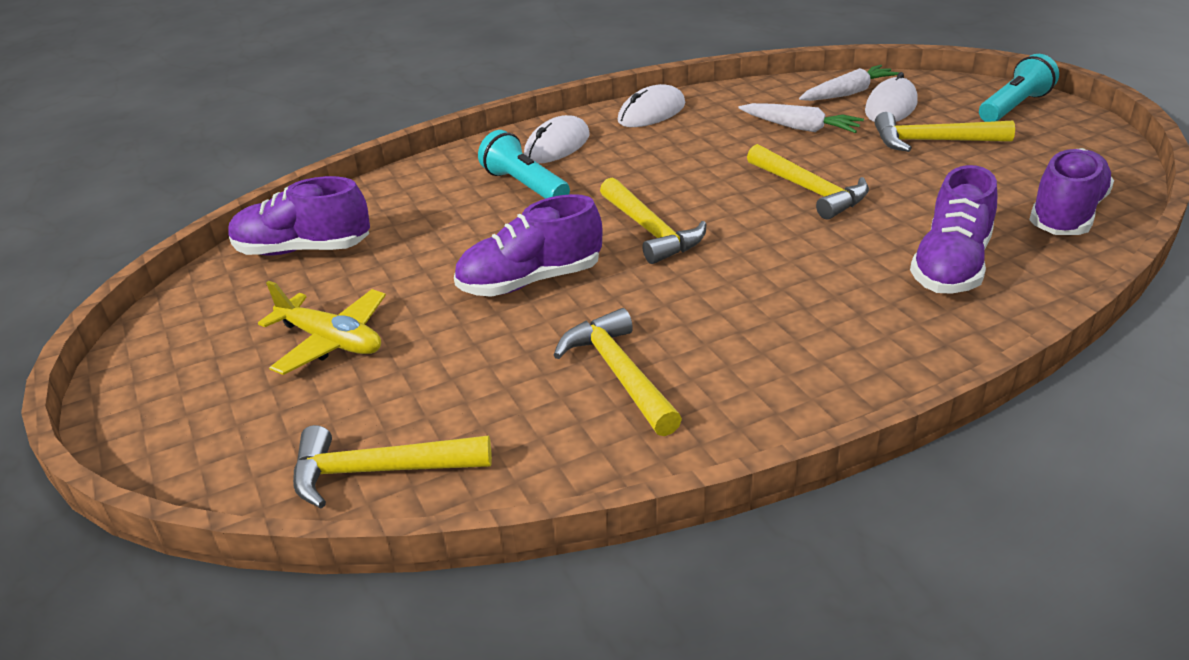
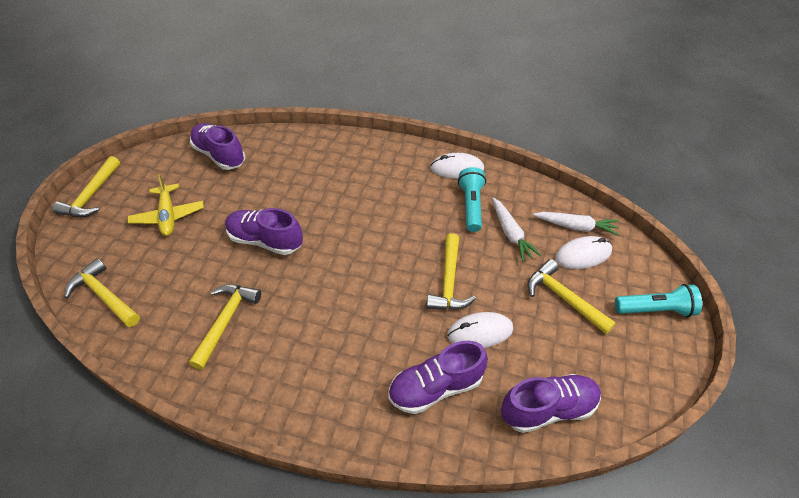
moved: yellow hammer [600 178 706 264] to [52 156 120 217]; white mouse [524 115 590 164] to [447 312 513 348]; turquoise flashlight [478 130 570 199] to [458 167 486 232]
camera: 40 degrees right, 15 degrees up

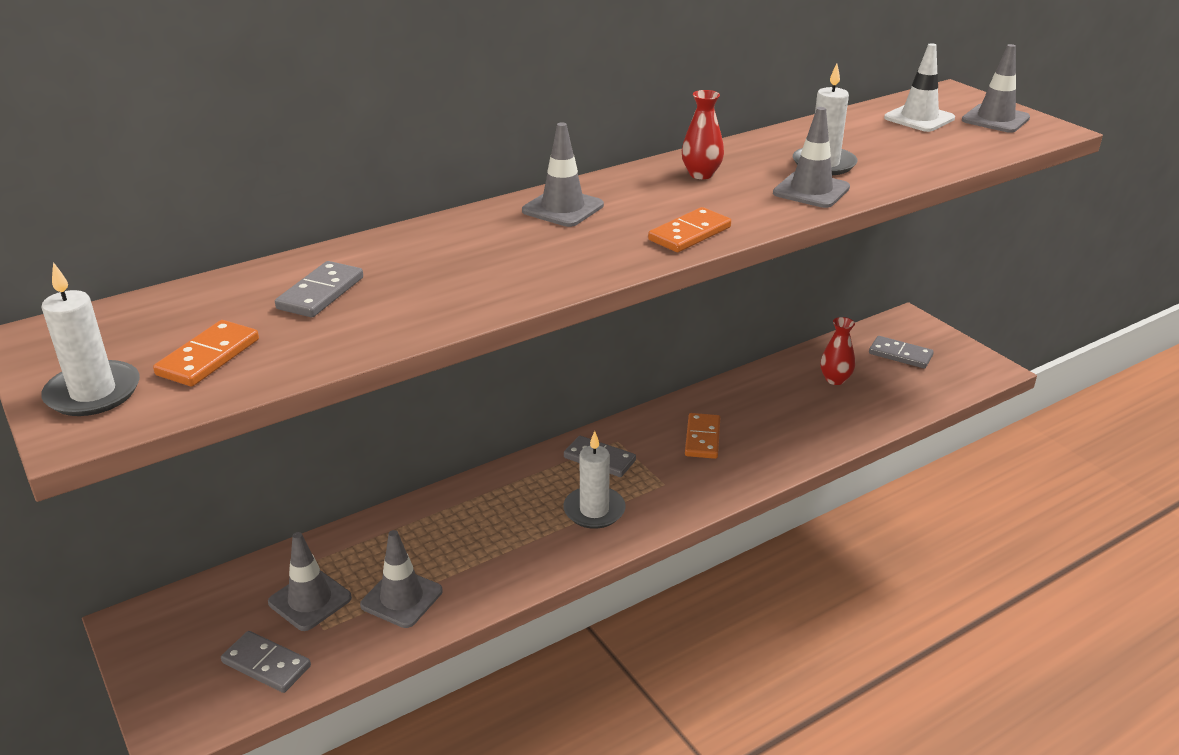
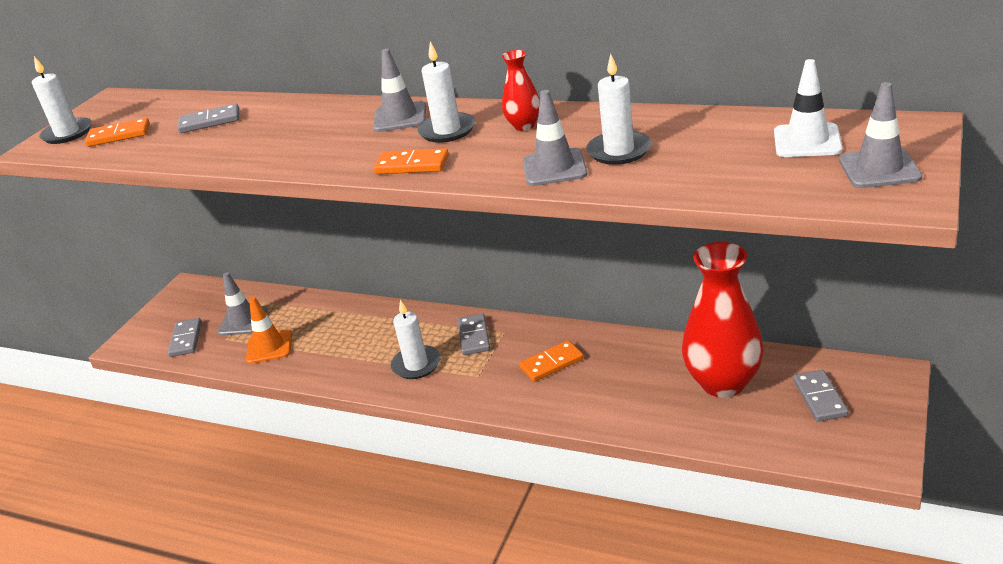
added: white candle [418 41 475 143]
recoloured: grey traffic cone [360 530 443 628] to orange traffic cone [246 297 292 364]
resized: red vase [820 317 855 385] = [682 242 763 398] x2.17
camera: 60 degrees right, 0 degrees up

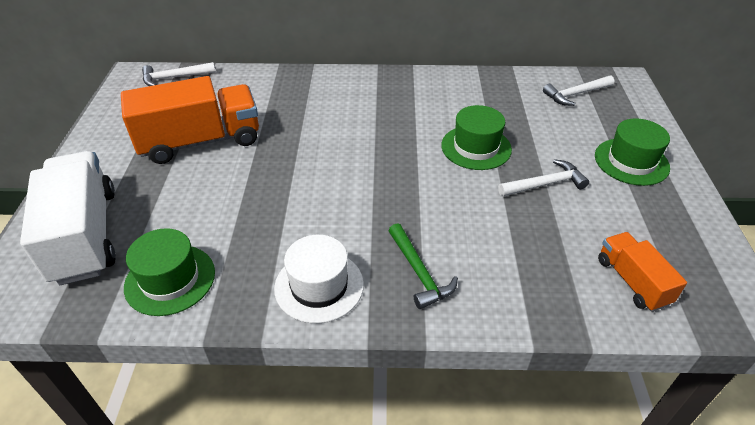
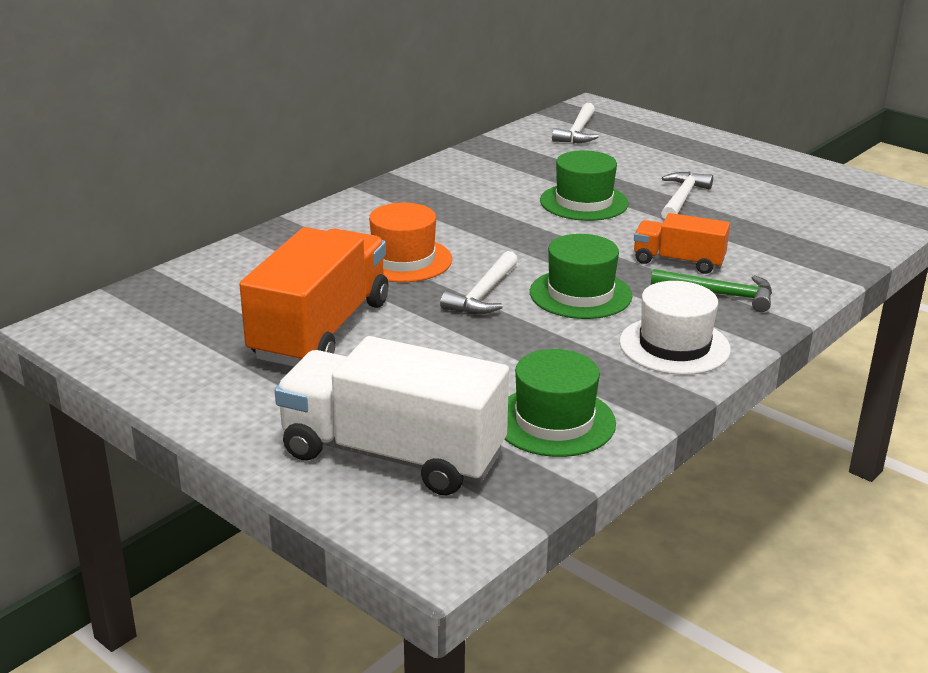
added: orange hat [369 203 452 282]
moved: white hammer [142 62 216 86] to [440 251 518 314]; green hat [595 118 670 186] to [530 234 632 319]; orange truck [598 232 687 312] to [634 213 730 274]
camera: 50 degrees left, 15 degrees down

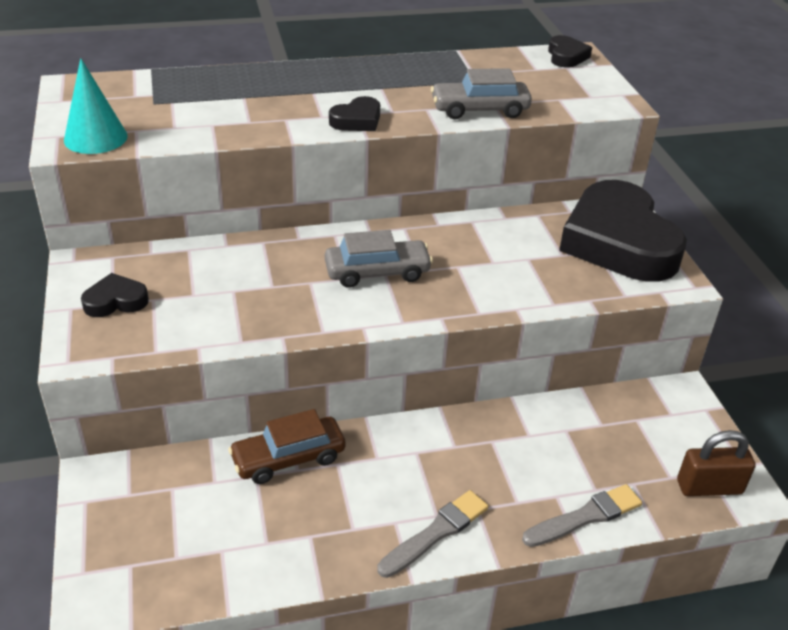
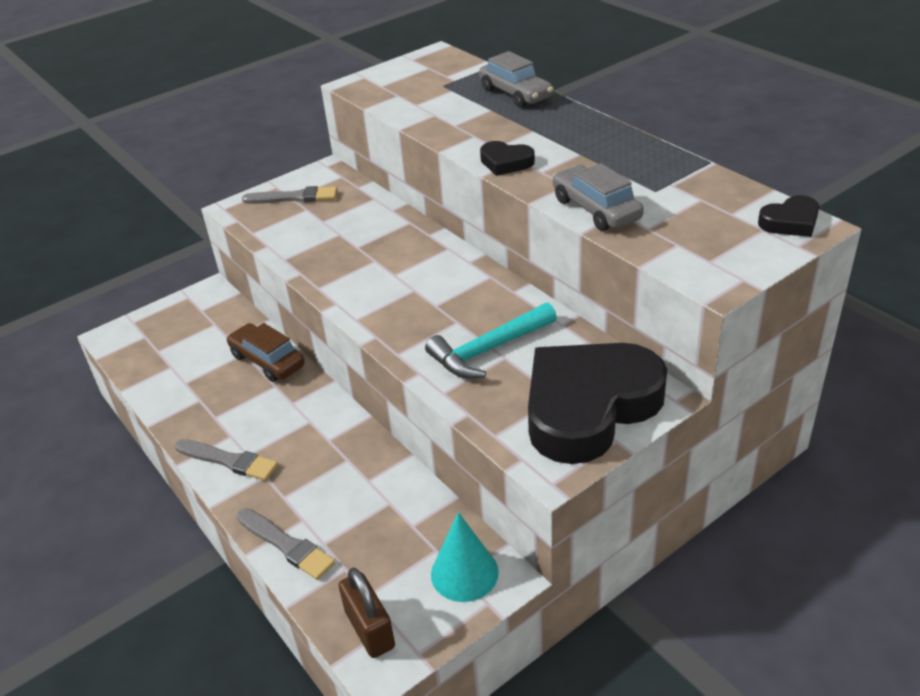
added: turquoise hammer [425 303 557 379]
moved: turquoise cone [64 58 128 154] to [431 512 499 602]; grey car [325 230 433 288] to [479 51 554 108]
replaced: black heart [81 273 149 317] to grey brush [242 186 338 204]
camera: 70 degrees right, 0 degrees up

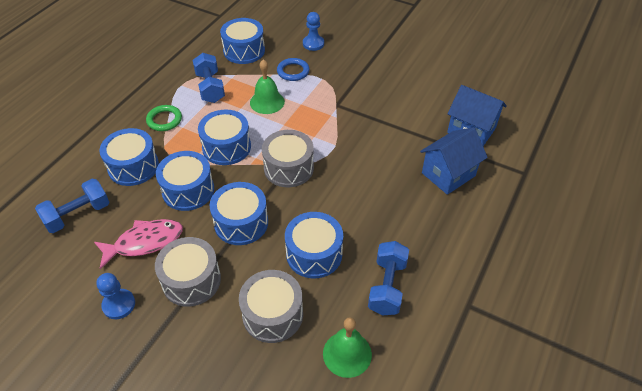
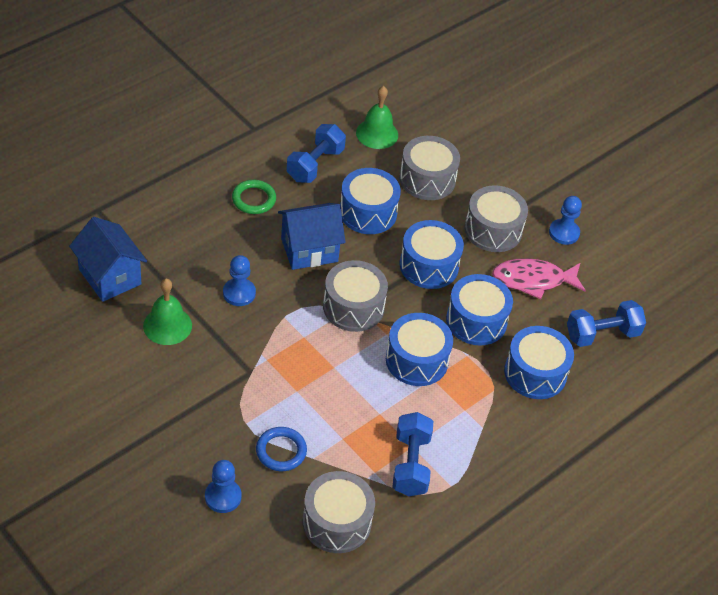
added: blue pawn [223 255 256 306]
moved: green bell [250 59 285 114] to [143 279 192 345]; green ring [146 105 182 131] to [232 180 276 214]; blue house [420 127 488 195] to [278 203 346 270]
recoloured: blue drum [220 18 265 64] to grey drum [303 471 375 553]
camera: 165 degrees left, 0 degrees up

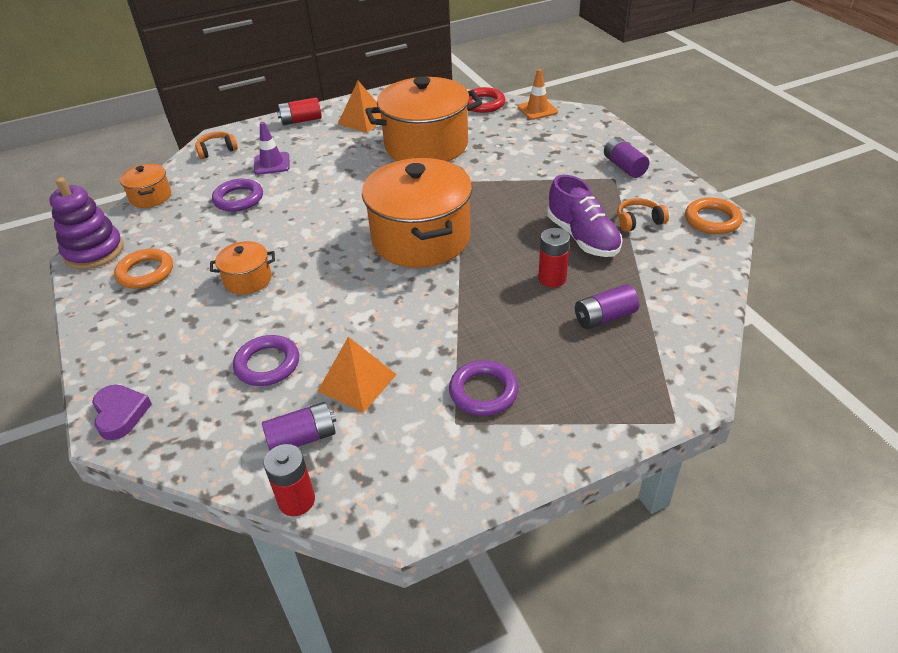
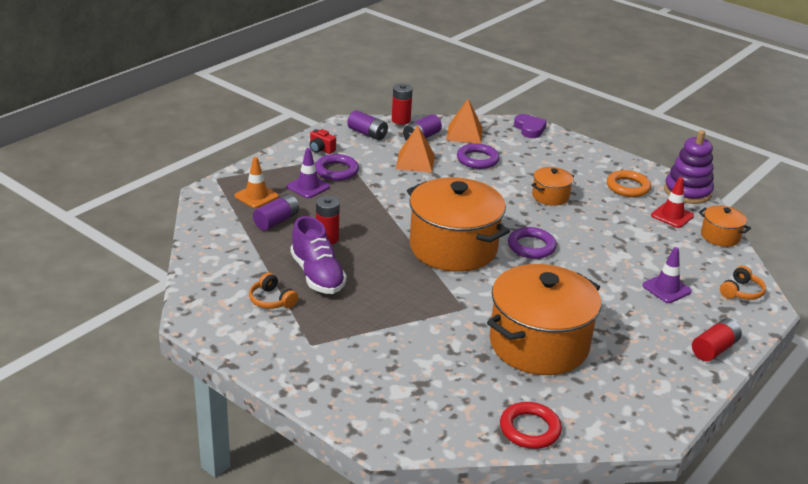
removed: orange ring [685 198 743 234]
added: purple traffic cone [287 148 330 198]; red camera [310 129 336 154]; red traffic cone [651 177 694 228]
moved: orange traffic cone [518 69 558 120] to [235 157 279 208]; purple battery [604 137 650 178] to [347 110 388 140]; orange pyramid [338 81 381 133] to [446 99 483 144]; purple ring [212 179 263 212] to [508 227 557 259]
turned: orange headphones [617 198 669 232] = [249 272 298 309] 90 degrees clockwise; purple shoe [547 175 622 257] = [290 216 347 294] 150 degrees counterclockwise; purple heart [92 385 152 440] = [514 114 547 138] 150 degrees counterclockwise
camera: 150 degrees right, 10 degrees down

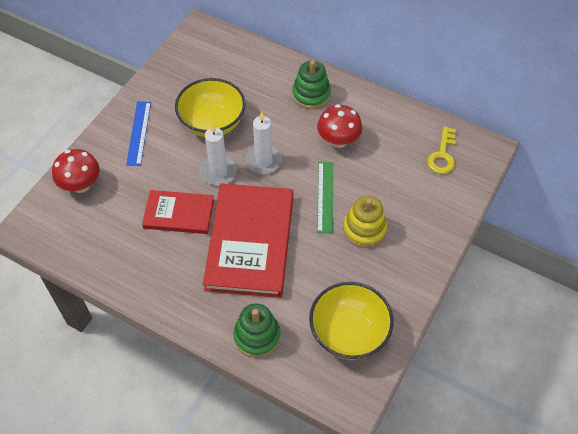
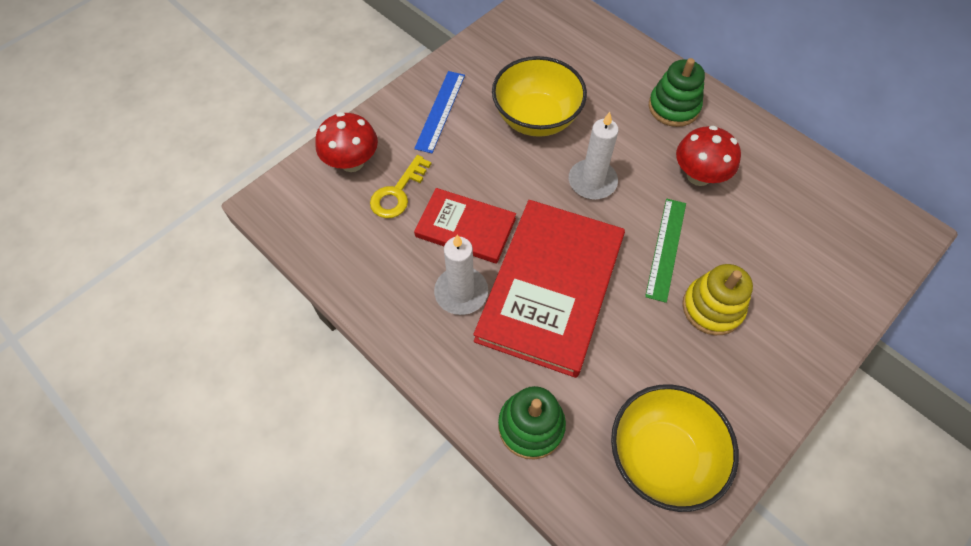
moved: yellow key [427 126 456 174] to [370 155 431 218]; white candle [200 123 237 186] to [434 235 488 315]
camera: 15 degrees right, 5 degrees up

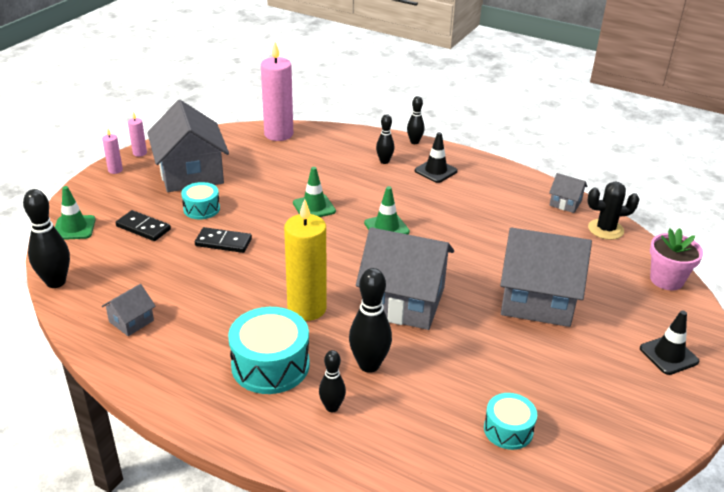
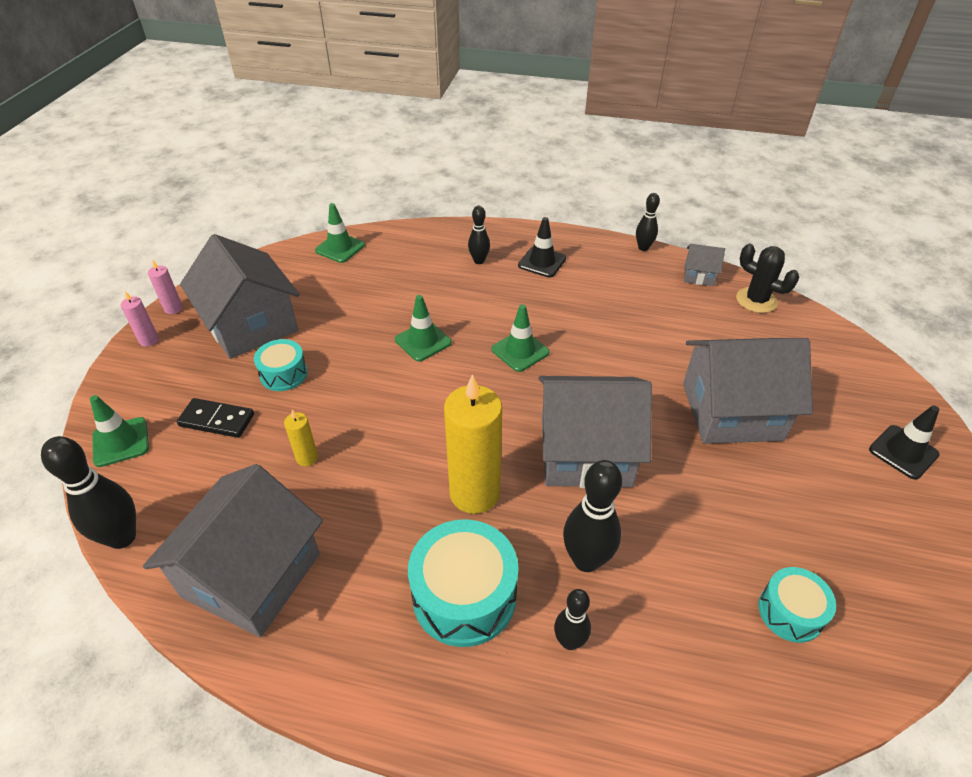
removed: black domino [195 227 252 253]; pink flower pot [650 228 703 290]
added: yellow candle [284 409 318 466]
moved: black bowling pin [407 96 425 144] to [636 193 660 251]
replaced: pink candle [261 42 293 141] to green traffic cone [315 203 365 263]
turned: black cactus [587 182 639 240] = [736 243 799 313] 60 degrees clockwise
resized: grey house [102 284 156 336] = [143 464 323 637] x2.24
camera: 15 degrees left, 10 degrees up

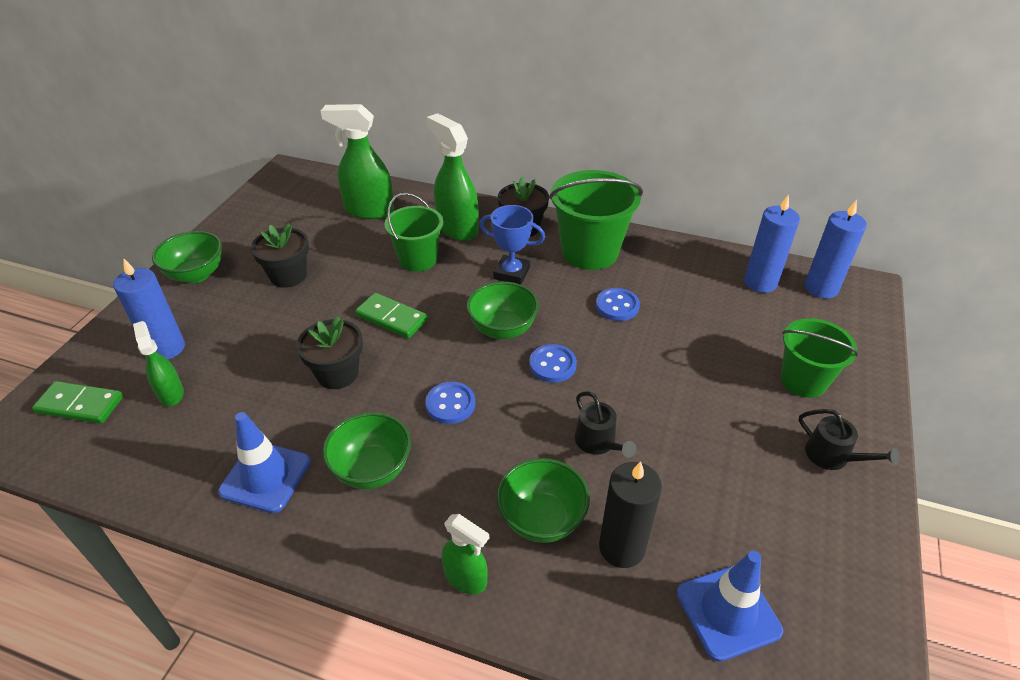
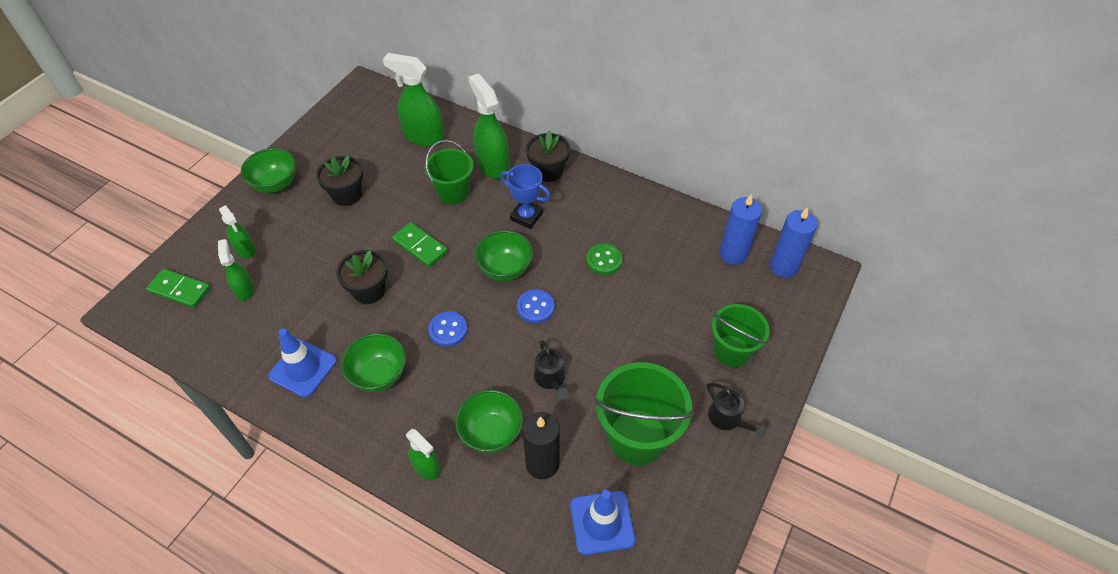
moved: green bucket [549 170 643 270] to [594 362 694 465]
replaced: blue candle [113 258 185 360] to green spray bottle [219 205 255 259]
recoloured: blue button [596 288 640 321] to green button [586 243 623 275]
camera: 10 degrees right, 10 degrees up

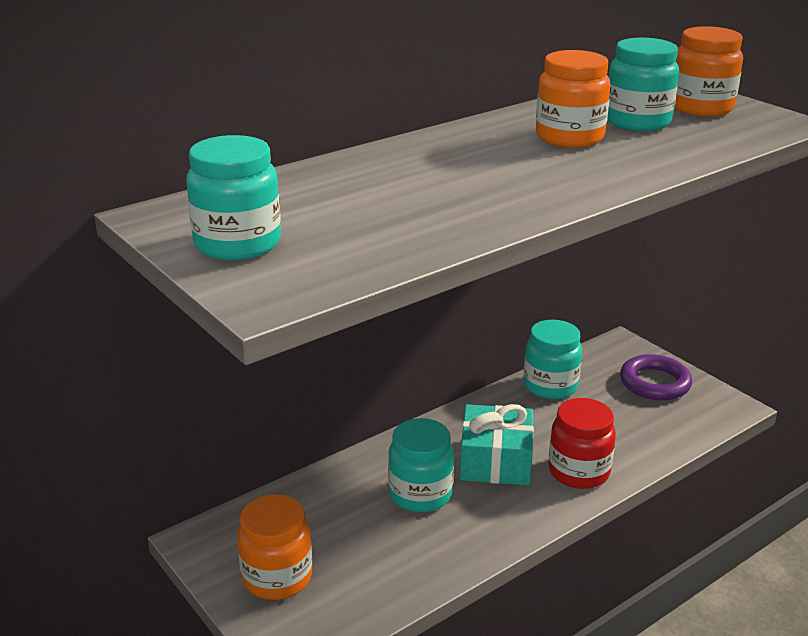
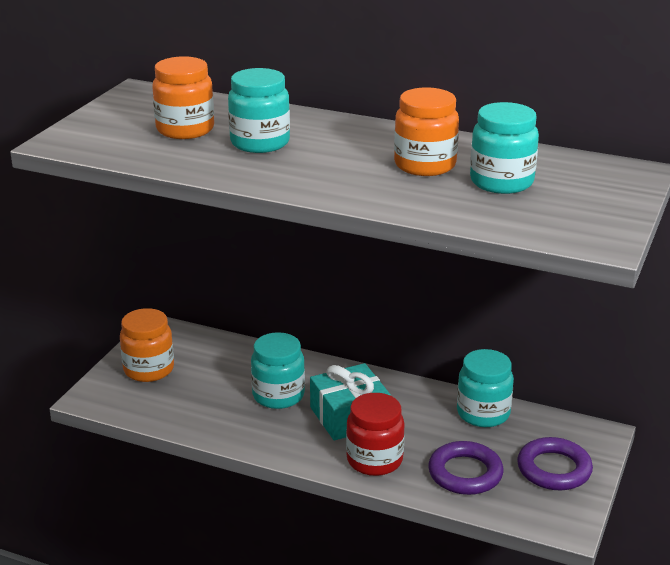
added: purple ring [428 441 503 495]
moved: orange jar [674 26 743 117] to [152 56 214 139]; turquoise jar [186 135 281 261] to [228 68 290 153]
camera: 60 degrees right, 0 degrees up

